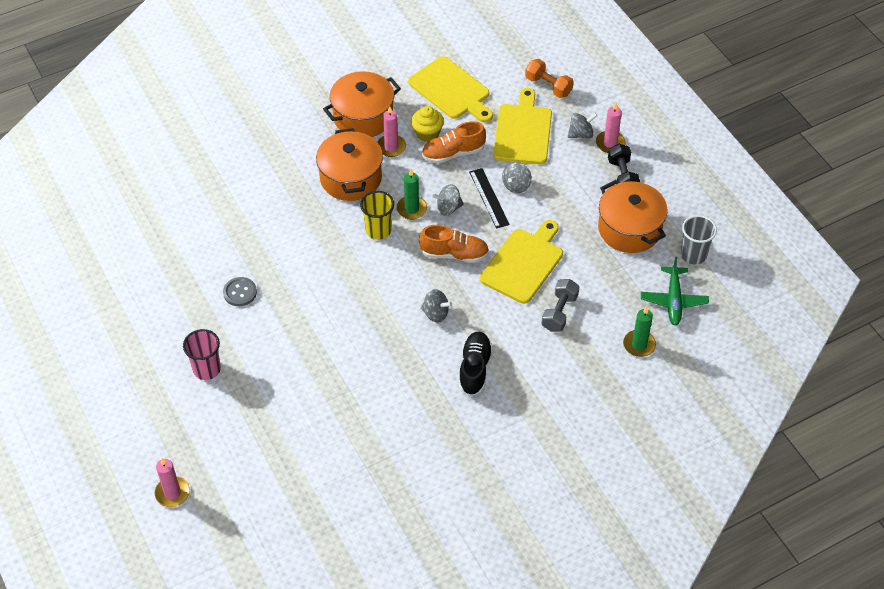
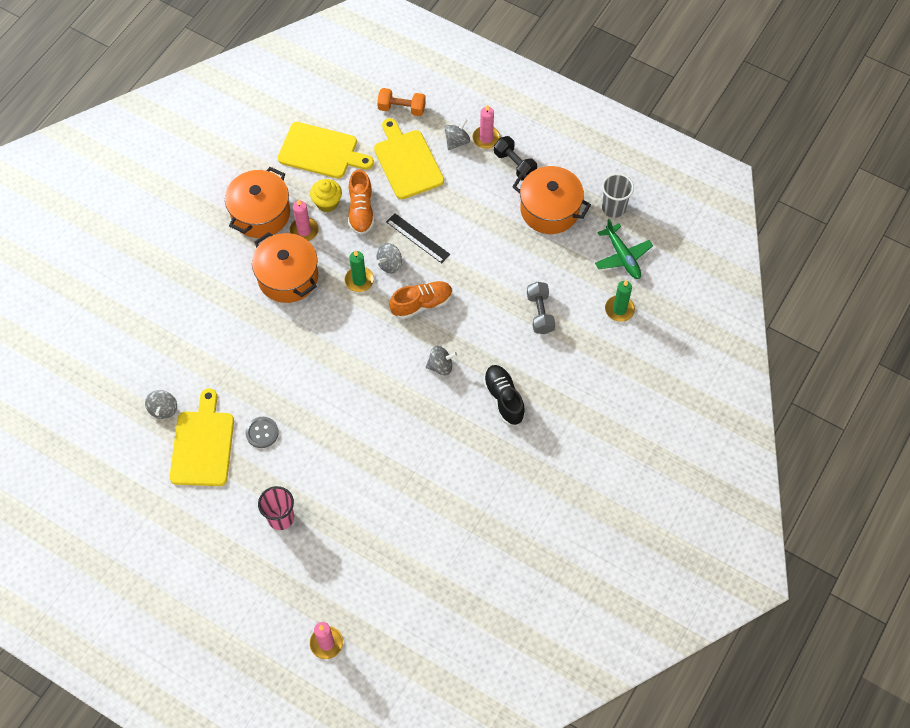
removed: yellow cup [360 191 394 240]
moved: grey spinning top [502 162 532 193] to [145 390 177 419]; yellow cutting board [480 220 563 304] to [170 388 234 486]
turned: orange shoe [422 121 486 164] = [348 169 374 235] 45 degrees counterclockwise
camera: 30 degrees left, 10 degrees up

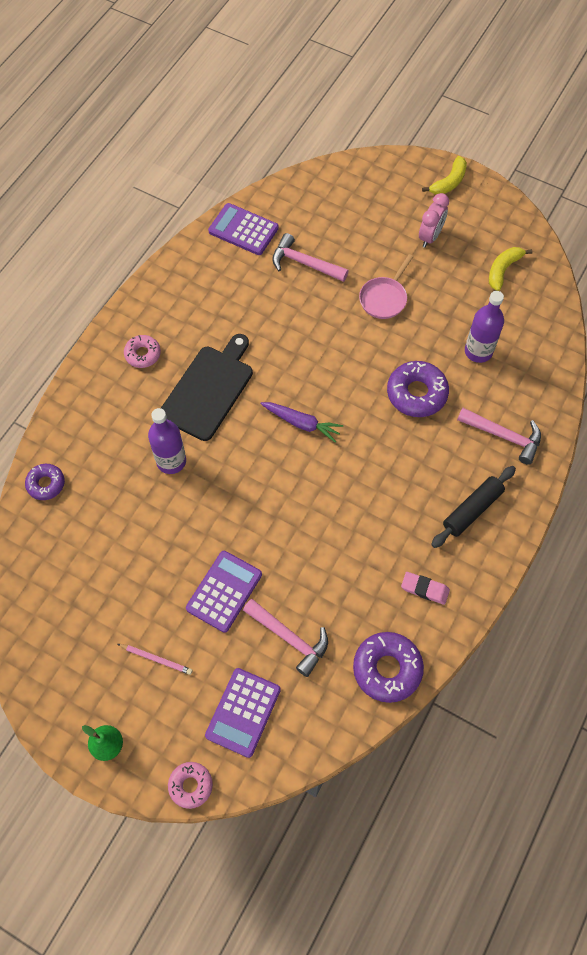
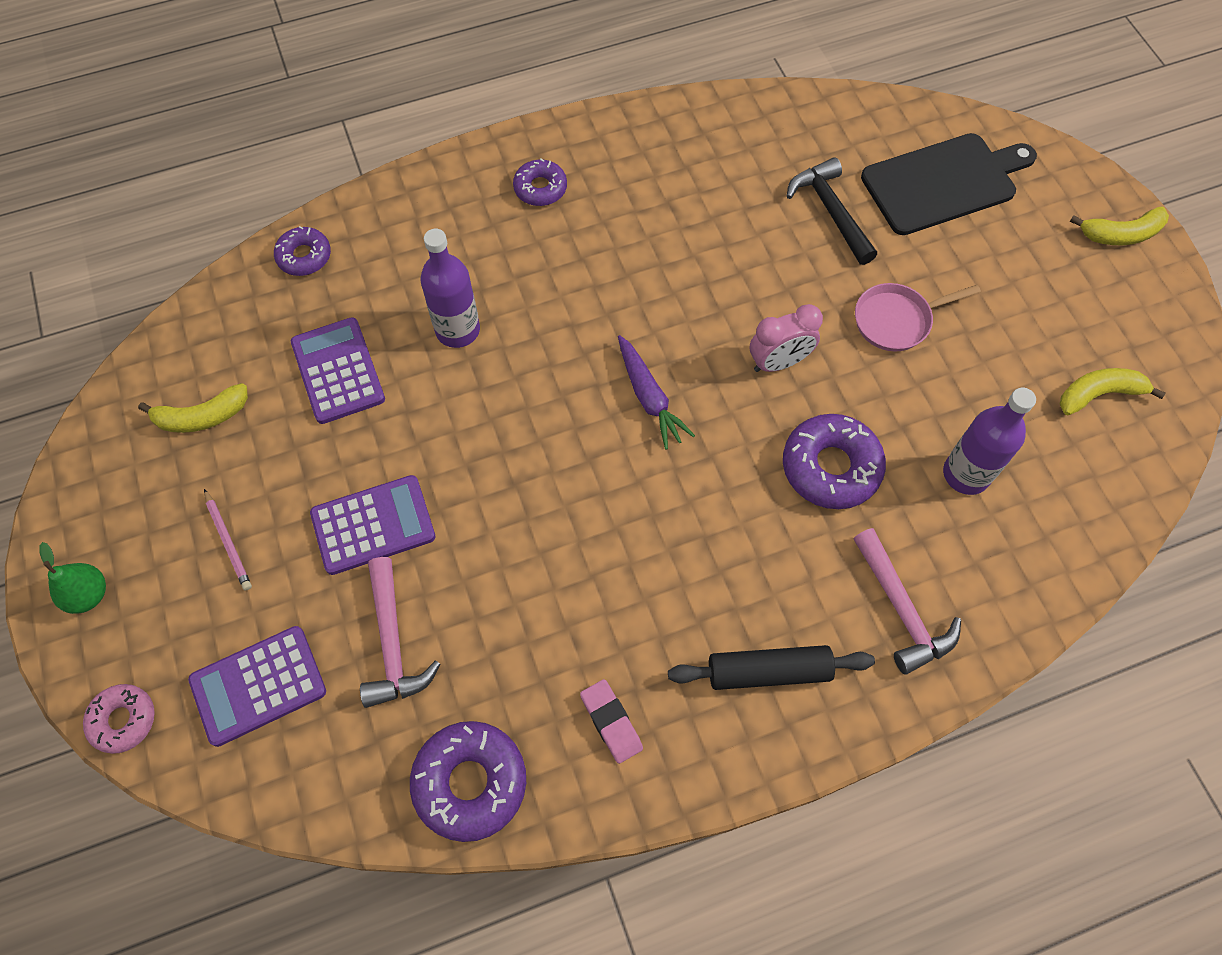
added: yellow banana [138 383 248 433]
moved: purple calculator [208 203 279 255] to [291 317 385 424]; pink clock [419 193 449 248] to [750 304 823 372]; black cutting board [161 334 253 441] to [861 133 1037 235]
recoloured: pink donut [124 335 161 368] to purple donut [513 158 567 206]; pink hammer [272 233 348 282] to black hammer [786 157 877 265]
camera: 40 degrees right, 0 degrees up

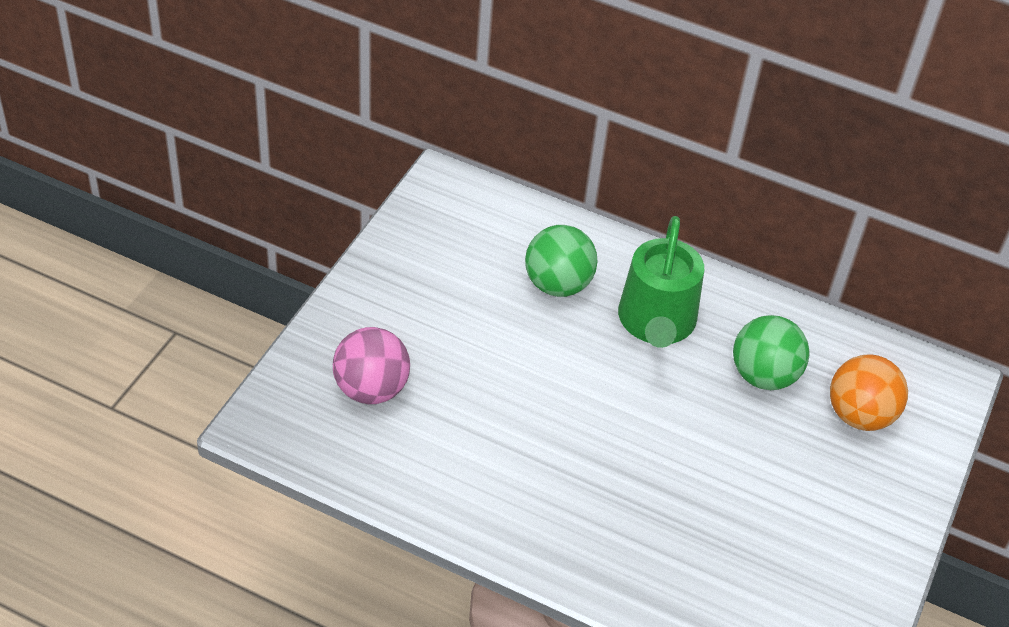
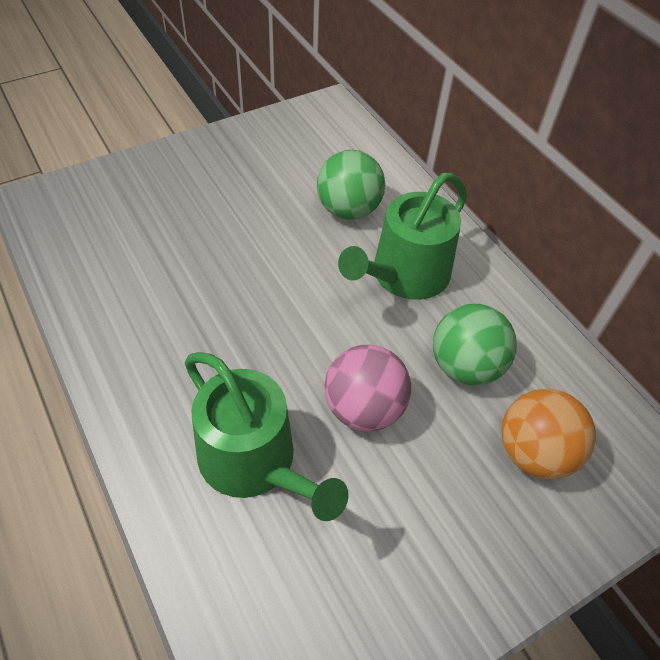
added: green watering can [185 352 349 521]
moved: pink ball [333 327 410 404] to [325 345 411 431]
camera: 35 degrees right, 5 degrees up

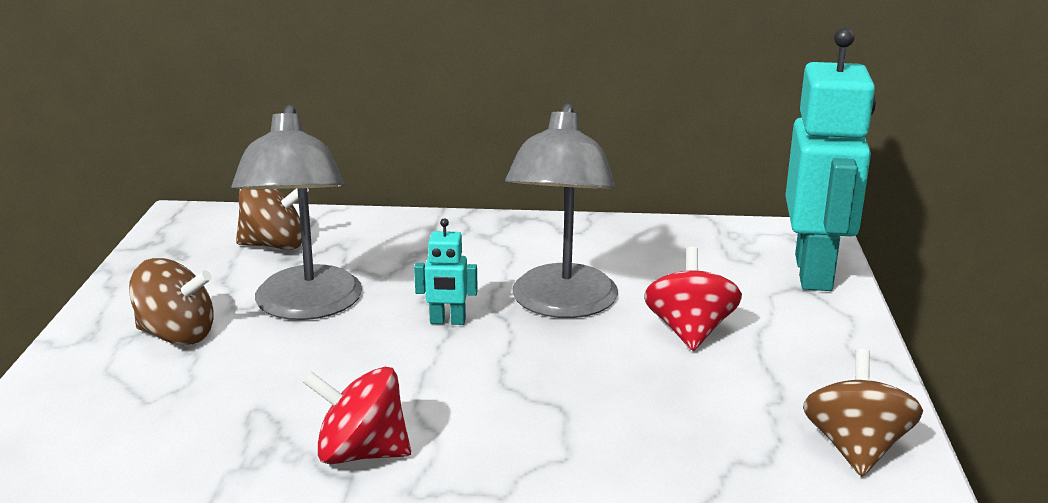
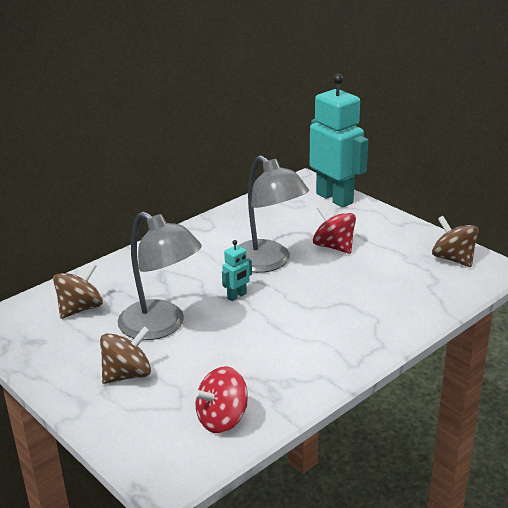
moved: red spinning top [303 367 411 464] to [193 367 248 433]
camera: 45 degrees left, 5 degrees up

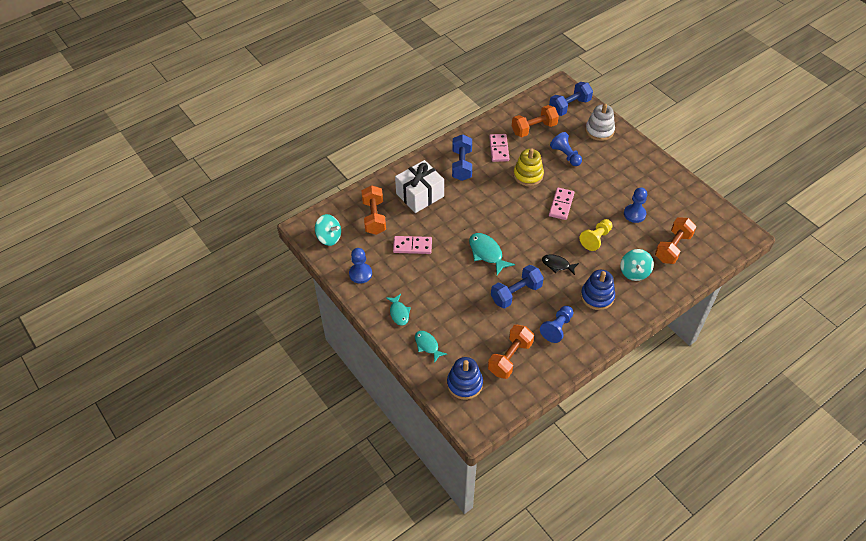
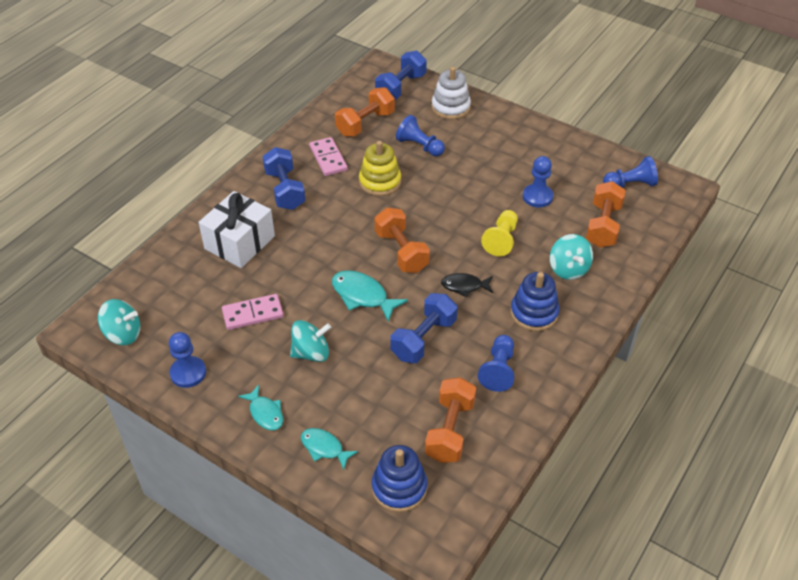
removed: pink domino [549 188 575 220]
added: turquoise spinning top [290 320 331 362]; blue pawn [603 156 658 188]
moved: orange dumbbell [362 185 386 235] to [374 208 430 273]
camera: 20 degrees left, 5 degrees down

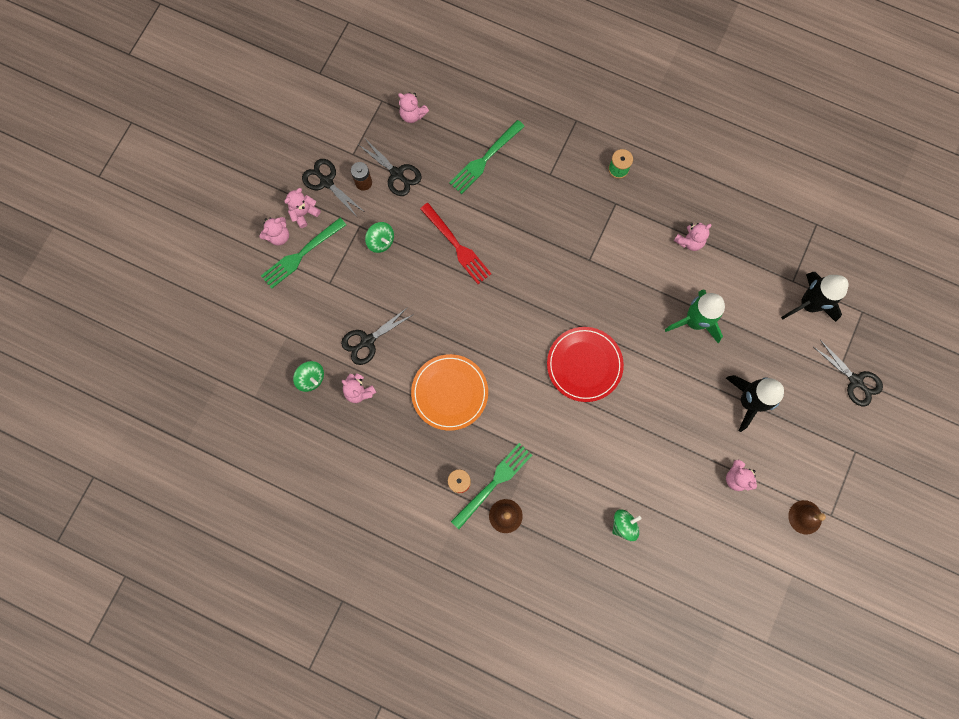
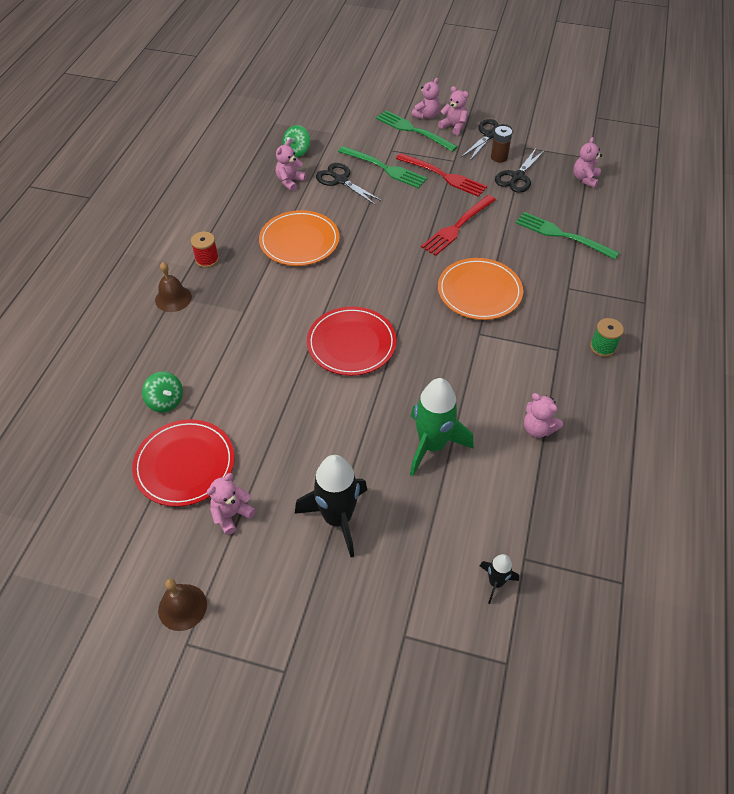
removed: black scissors [814 340 883 406]
added: red plate [132 419 234 507]; orange plate [438 258 523 320]
moved: green fork [451 443 532 529] to [338 146 427 188]
replaced: green spinning top [365 222 394 253] to red fork [396 153 487 197]
turned: pink teddy bear [259 217 289 245] = [412 78 440 119] 90 degrees counterclockwise
resized: black rocket [781 272 848 322] = [480 554 519 604] x0.50
camera: 80 degrees right, 25 degrees down

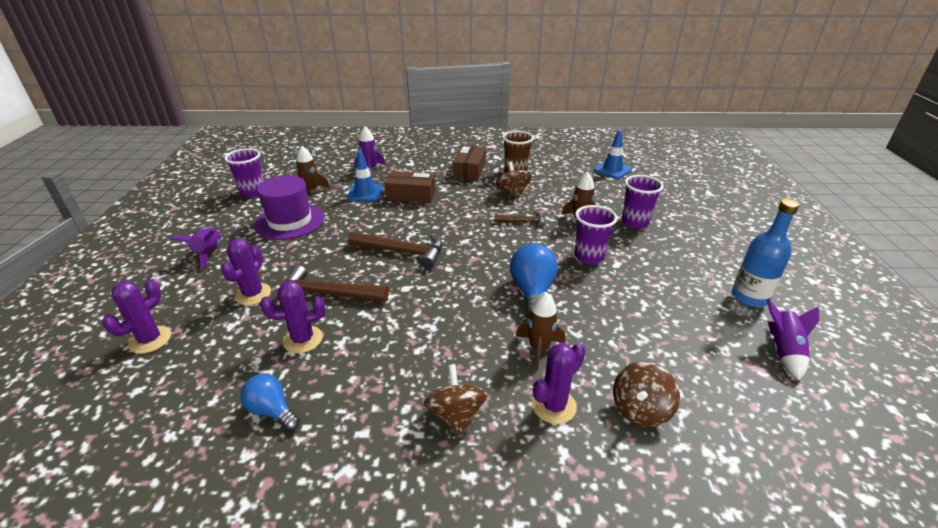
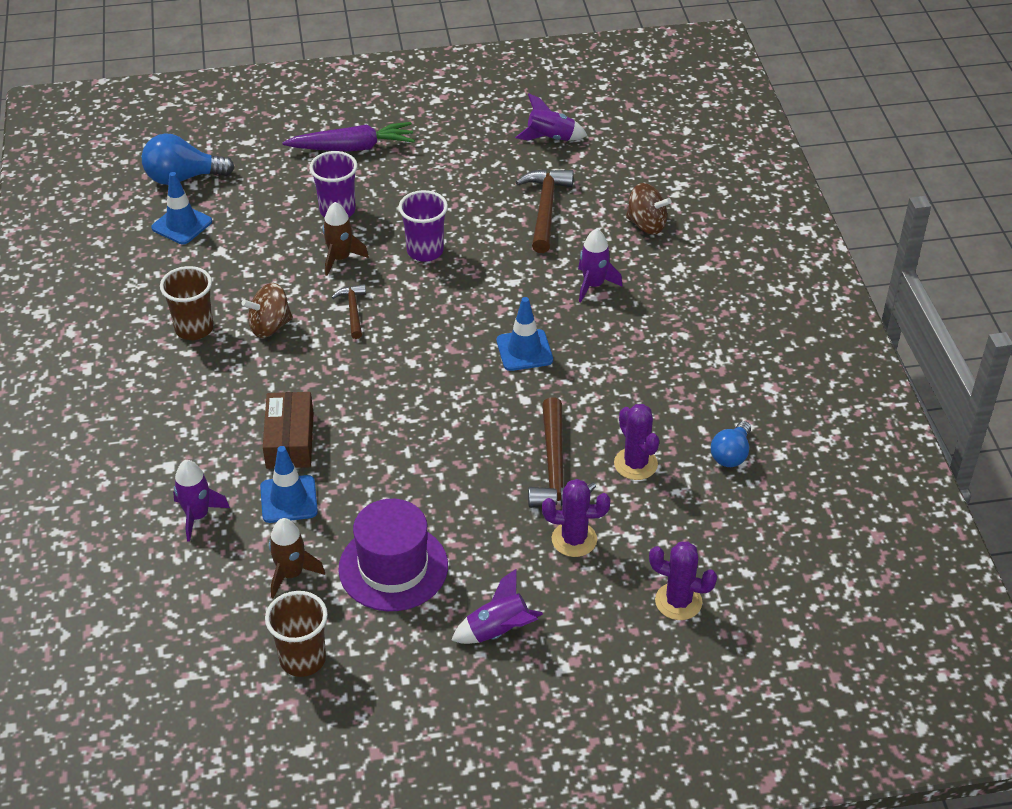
removed: brown spinning top [424 364 488 436]; brown box [453 145 486 181]; purple cactus [532 343 586 424]; blue bottle [732 199 799 307]
added: purple carrot [282 122 415 151]; blue traffic cone [497 297 553 371]
moved: blue light bulb [510 243 558 317] to [142 133 235 185]; brown hammer [348 231 442 269] to [516 169 574 253]
recoloured: purple cup [224 148 264 197] to brown cup [265 591 328 677]; brown rocket [516 292 565 371] to purple rocket [578 229 623 302]
camera: 100 degrees left, 10 degrees up

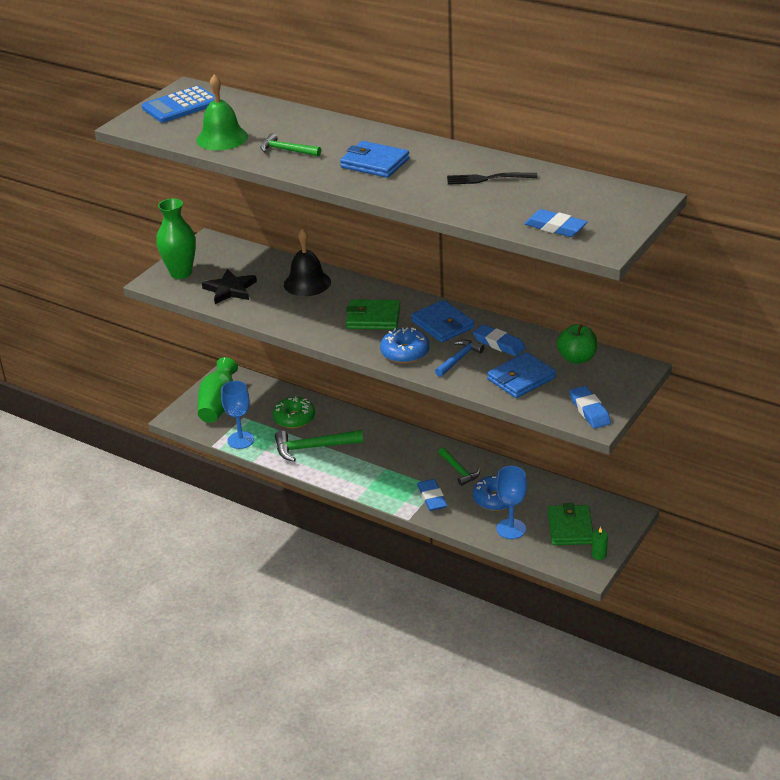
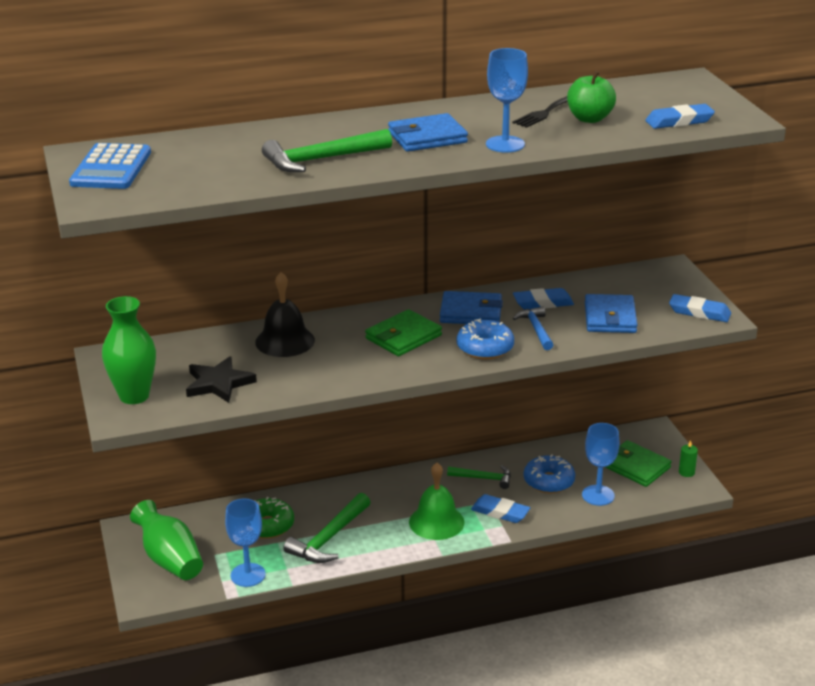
added: blue goblet [486 48 528 153]
moved: green bell [196 74 248 150] to [409 463 464 540]; green apple [557 324 597 364] to [567 71 616 123]
resized: green hammer [260 133 321 157] = [262 129 392 172] x1.61
camera: 50 degrees left, 5 degrees down

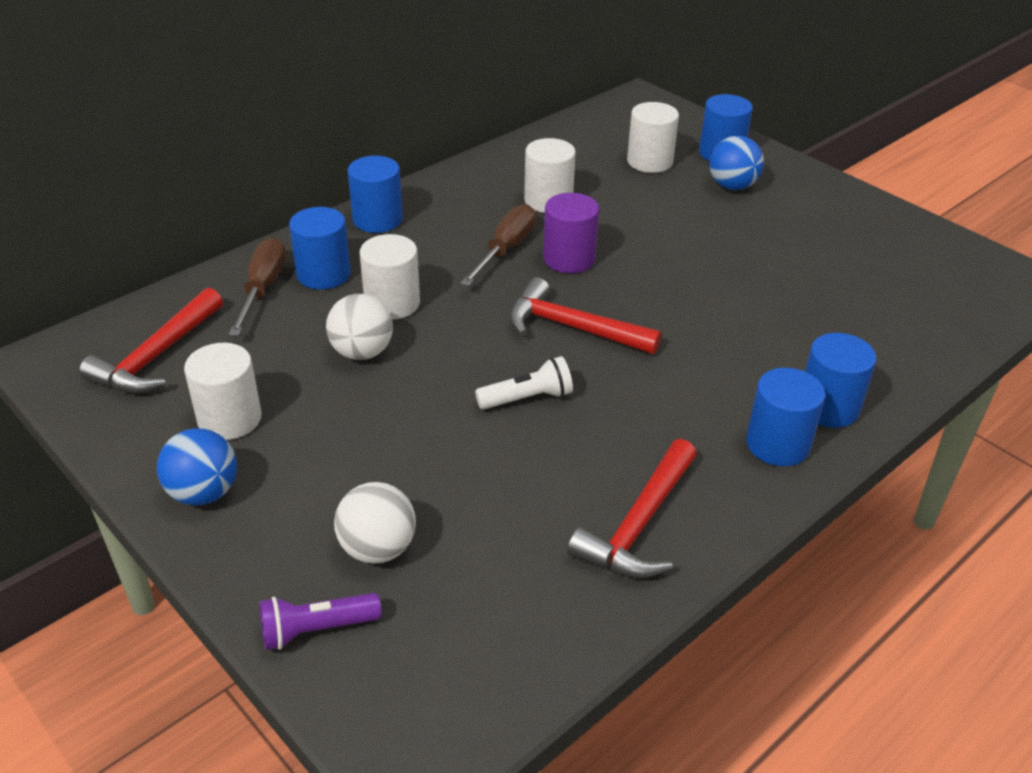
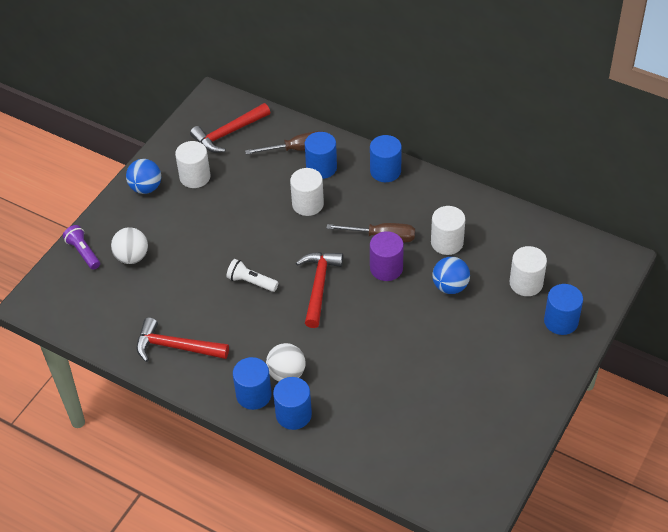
moved: white ball [326 294 393 360] to [266 343 306 381]; blue ball [709 136 764 190] to [432 257 470 294]
turned: red hammer [79 287 223 393] = [190 103 270 153] 45 degrees counterclockwise; white flashlight [475 356 573 410] = [226 259 278 292] 150 degrees clockwise
camera: 75 degrees right, 10 degrees up

